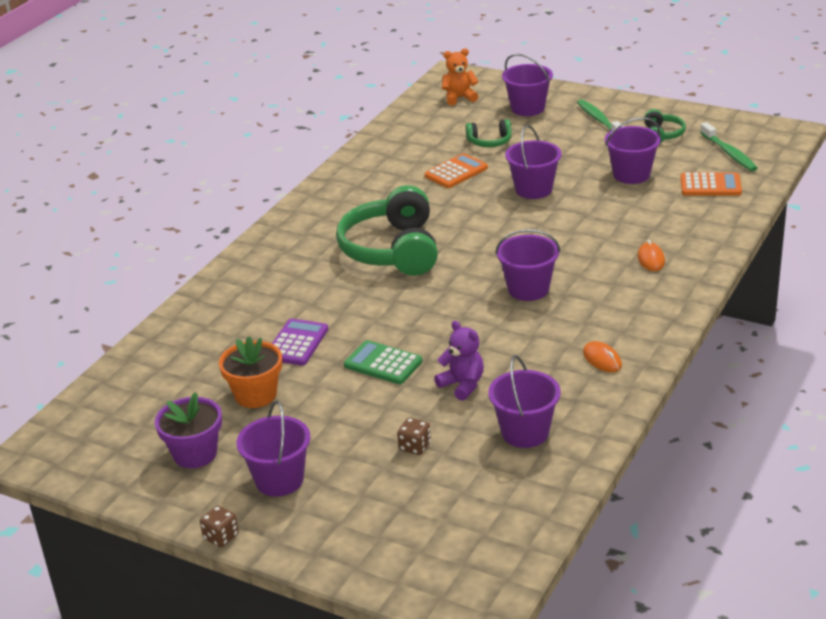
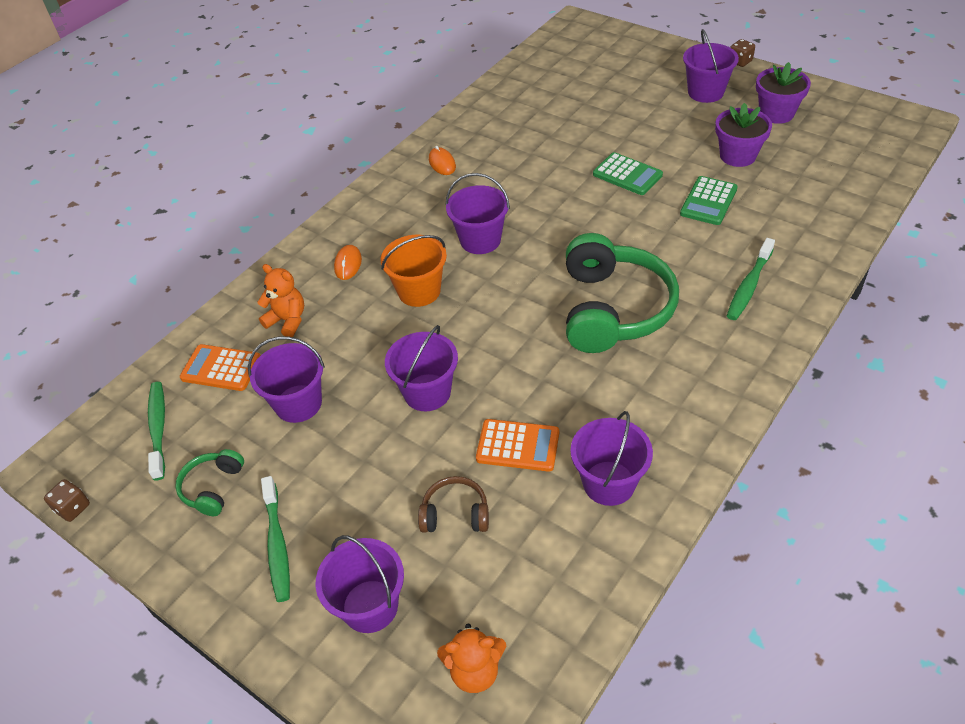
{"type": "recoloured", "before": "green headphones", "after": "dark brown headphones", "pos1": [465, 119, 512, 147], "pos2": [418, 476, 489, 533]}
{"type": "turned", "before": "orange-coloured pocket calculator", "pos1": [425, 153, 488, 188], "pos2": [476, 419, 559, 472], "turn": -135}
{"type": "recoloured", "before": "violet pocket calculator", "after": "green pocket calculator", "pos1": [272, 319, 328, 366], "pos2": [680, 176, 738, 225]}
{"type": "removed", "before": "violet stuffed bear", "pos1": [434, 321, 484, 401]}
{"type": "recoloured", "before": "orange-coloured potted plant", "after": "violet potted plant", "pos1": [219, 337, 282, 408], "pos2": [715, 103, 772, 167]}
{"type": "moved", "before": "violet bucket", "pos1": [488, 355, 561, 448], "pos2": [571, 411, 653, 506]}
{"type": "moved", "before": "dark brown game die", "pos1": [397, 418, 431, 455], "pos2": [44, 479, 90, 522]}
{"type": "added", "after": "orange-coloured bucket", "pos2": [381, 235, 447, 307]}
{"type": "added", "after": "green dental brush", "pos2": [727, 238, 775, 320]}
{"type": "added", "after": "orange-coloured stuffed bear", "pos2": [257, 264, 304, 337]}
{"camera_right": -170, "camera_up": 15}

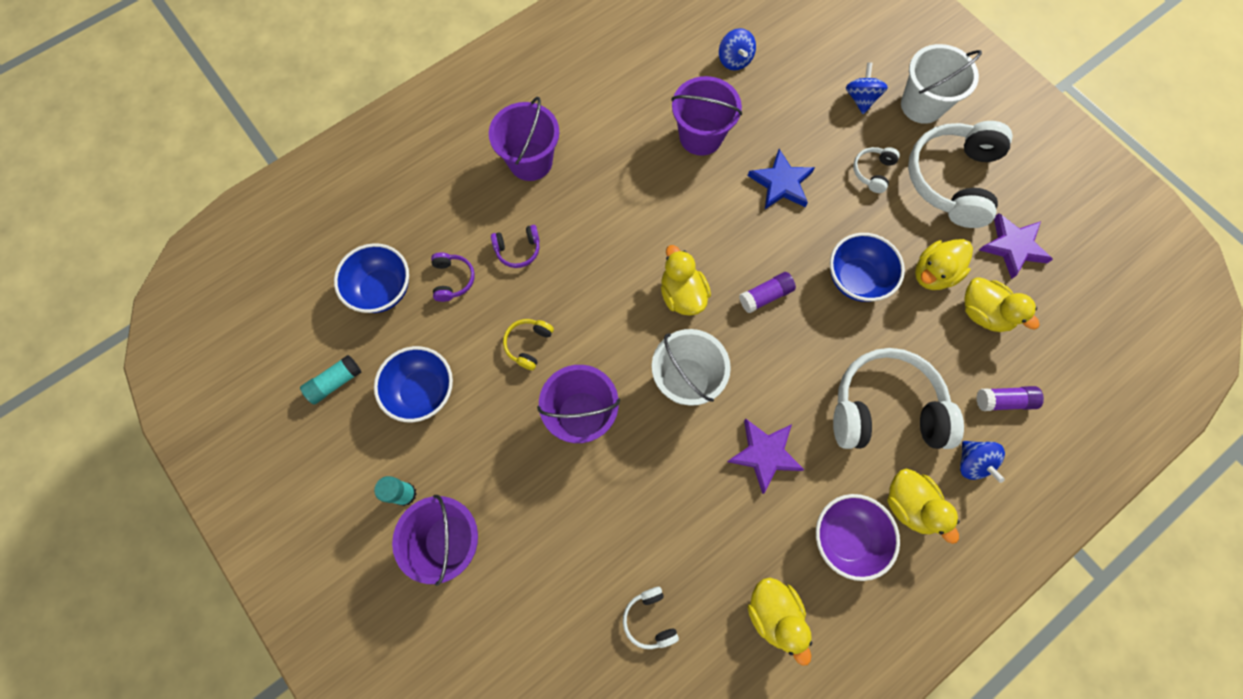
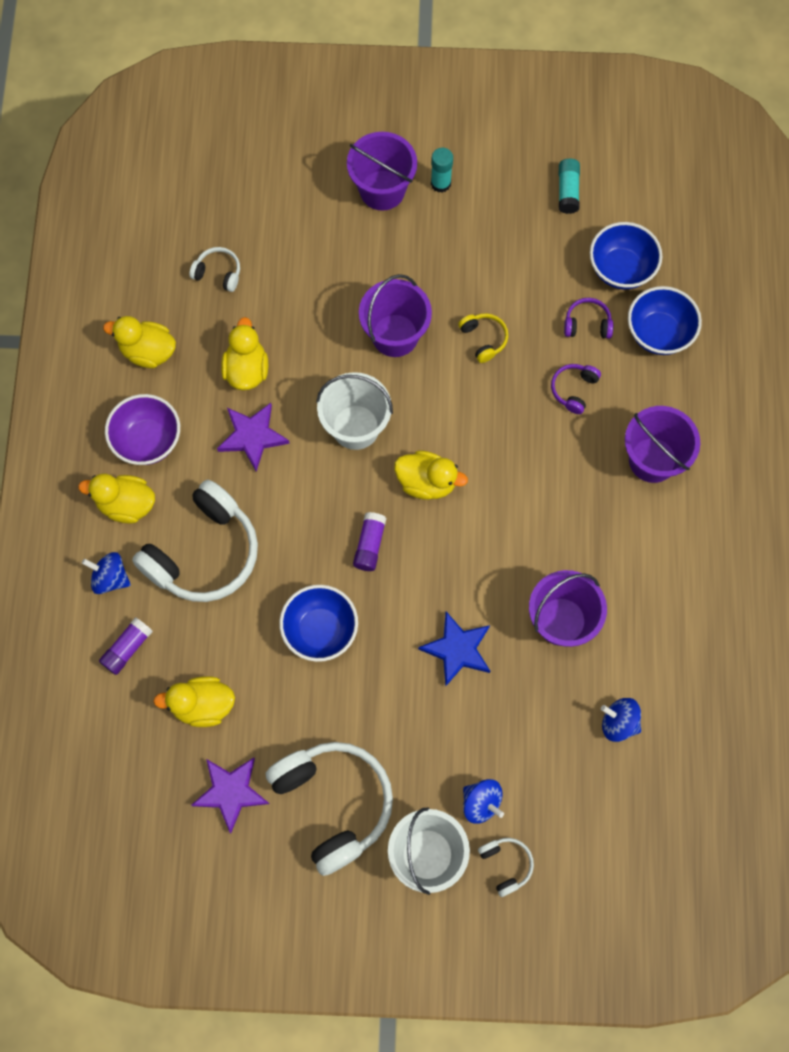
{"type": "moved", "before": "pure white headphones", "pos1": [853, 147, 900, 193], "pos2": [478, 838, 534, 897]}
{"type": "moved", "before": "bright yellow duck", "pos1": [915, 239, 973, 290], "pos2": [221, 317, 268, 390]}
{"type": "turned", "before": "violet headphones", "pos1": [431, 252, 475, 302], "pos2": [564, 298, 613, 339], "turn": 150}
{"type": "moved", "before": "cobalt deep dish", "pos1": [374, 346, 453, 422], "pos2": [628, 286, 702, 355]}
{"camera_right": 130, "camera_up": 0}

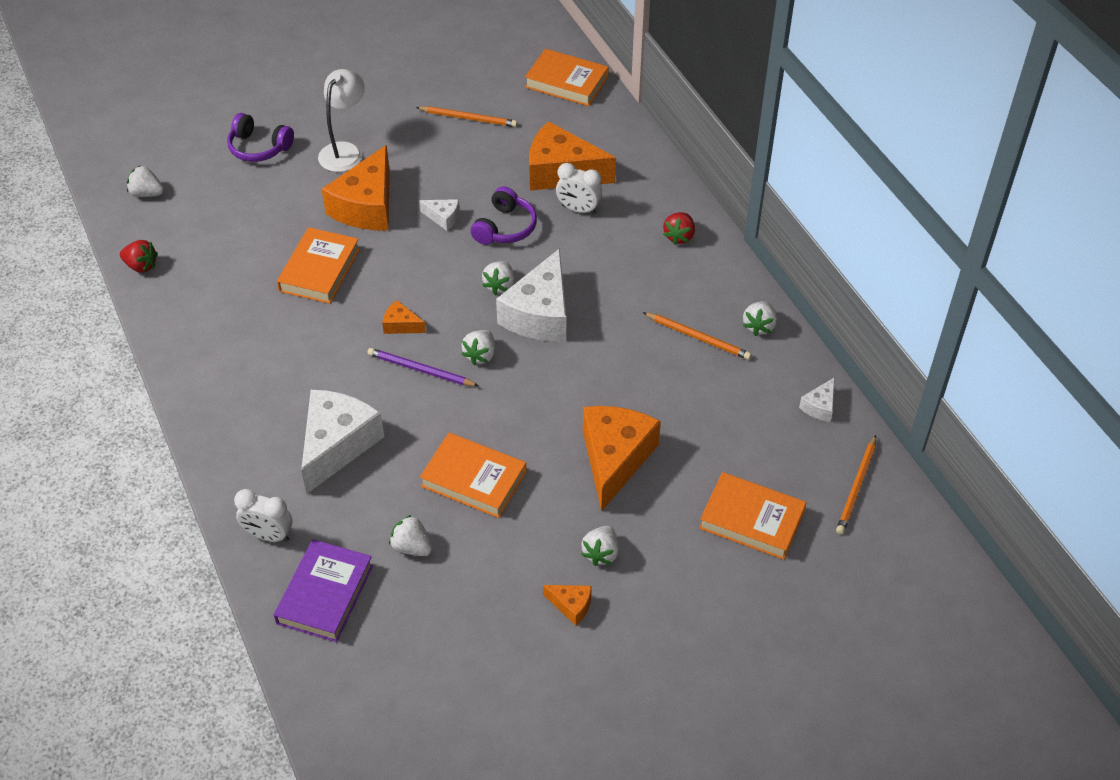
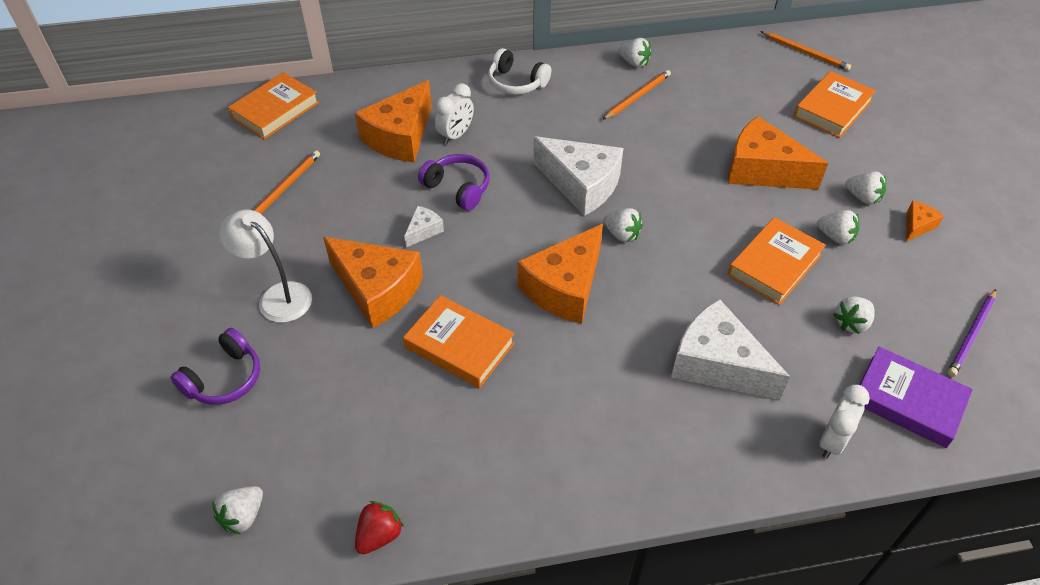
{"type": "replaced", "before": "red berry", "after": "pure white headphones", "pos1": [663, 212, 695, 245], "pos2": [488, 48, 551, 95]}
{"type": "moved", "before": "pure white berry", "pos1": [482, 261, 515, 295], "pos2": [817, 210, 859, 245]}
{"type": "resized", "before": "orange-coloured cheese wedge", "pos1": [382, 300, 426, 334], "pos2": [518, 224, 603, 324], "scale": 2.22}
{"type": "moved", "before": "violet wooden pencil", "pos1": [367, 348, 479, 386], "pos2": [947, 289, 996, 377]}
{"type": "removed", "before": "pure white cheese wedge", "pos1": [799, 378, 834, 422]}
{"camera_right": -75, "camera_up": 0}

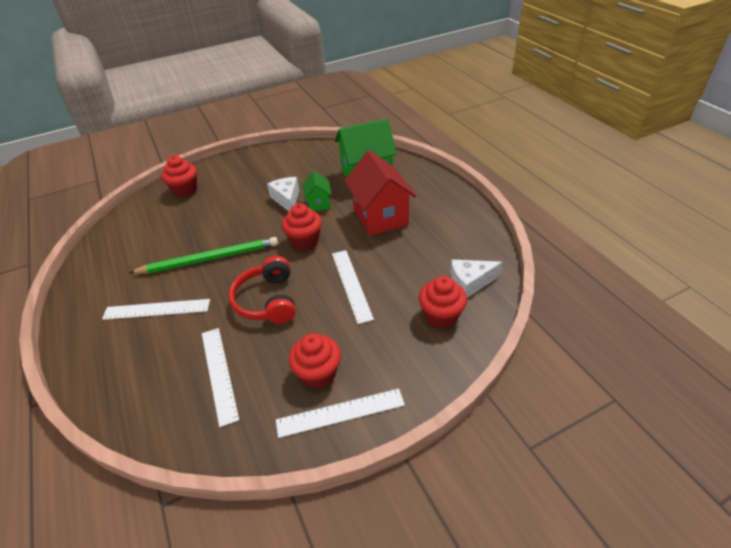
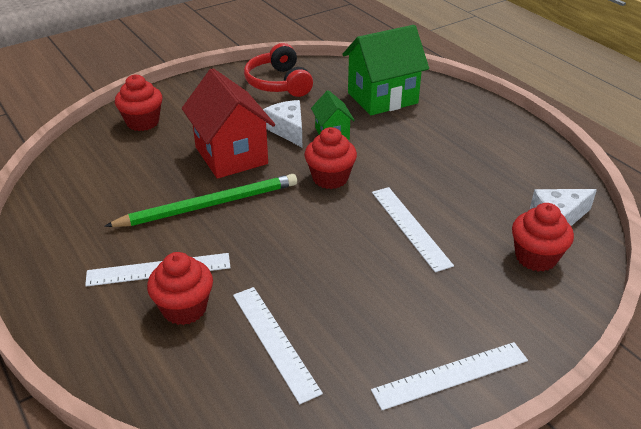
{"type": "moved", "before": "red cottage", "pos1": [345, 150, 416, 236], "pos2": [182, 68, 275, 179]}
{"type": "moved", "before": "red headphones", "pos1": [228, 256, 296, 324], "pos2": [244, 43, 313, 97]}
{"type": "moved", "before": "red cupcake", "pos1": [289, 333, 341, 389], "pos2": [147, 252, 213, 325]}
{"camera_right": -10, "camera_up": -5}

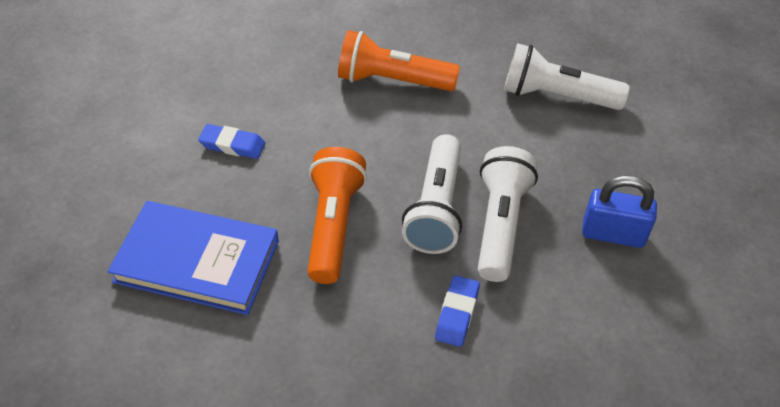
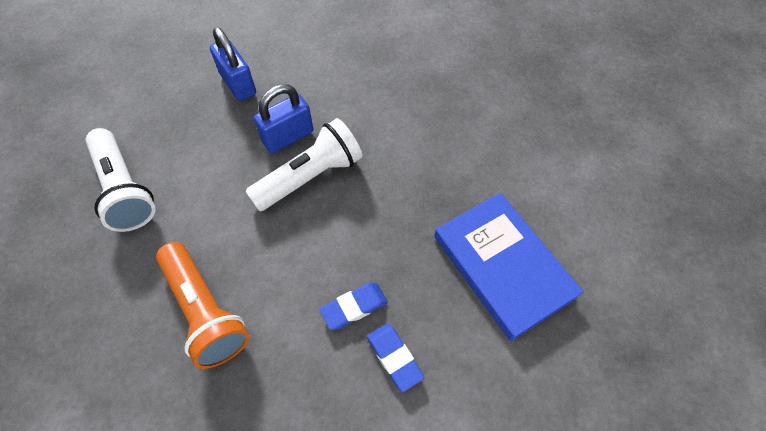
{"type": "replaced", "before": "pure white pocket torch", "after": "cobalt small lock", "pos1": [478, 146, 538, 282], "pos2": [254, 84, 313, 153]}
{"type": "removed", "before": "orange-coloured pocket torch", "pos1": [308, 147, 367, 284]}
{"type": "moved", "before": "cobalt eraser", "pos1": [435, 275, 480, 347], "pos2": [319, 283, 388, 330]}
{"camera_right": -135, "camera_up": 10}

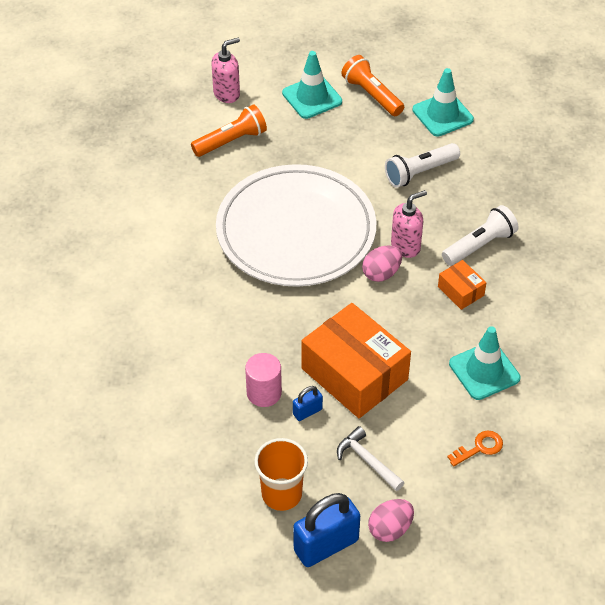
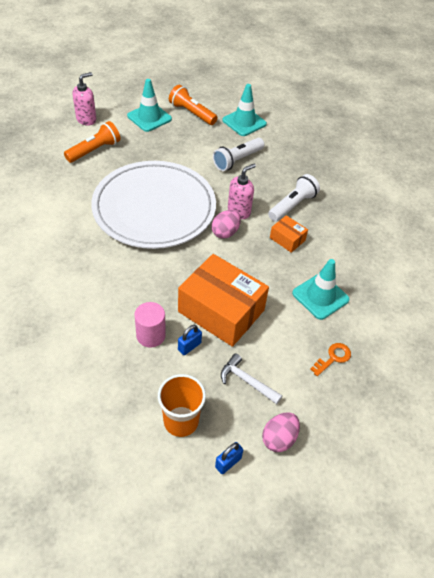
{"type": "resized", "before": "cobalt small lock", "pos1": [293, 493, 360, 567], "pos2": [215, 442, 243, 474], "scale": 0.49}
{"camera_right": -15, "camera_up": 0}

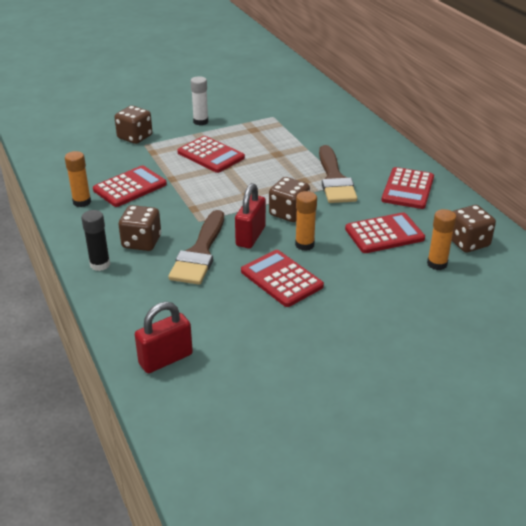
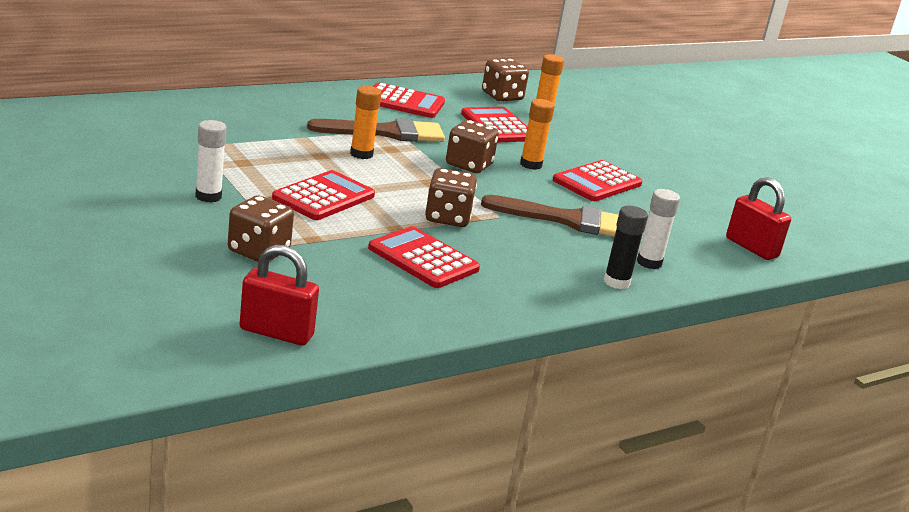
{"type": "moved", "before": "orange-coloured stick of glue", "pos1": [65, 151, 91, 207], "pos2": [350, 86, 381, 159]}
{"type": "moved", "before": "red small lock", "pos1": [235, 183, 266, 249], "pos2": [240, 245, 319, 346]}
{"type": "moved", "before": "dark brown game die", "pos1": [118, 205, 161, 251], "pos2": [425, 168, 477, 227]}
{"type": "added", "after": "pure white stick of glue", "pos2": [637, 189, 680, 269]}
{"camera_right": -100, "camera_up": -10}

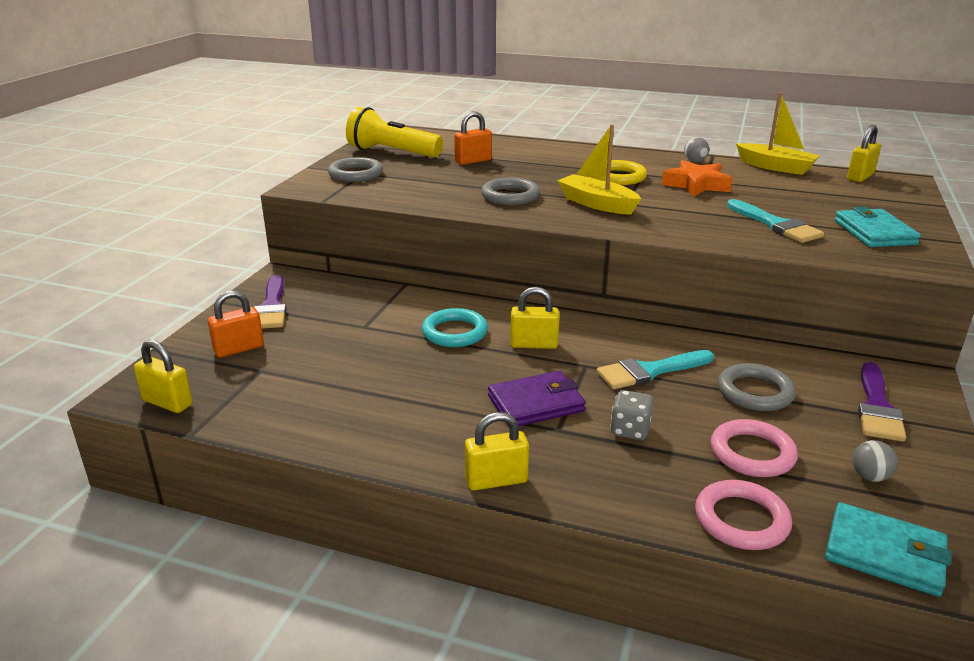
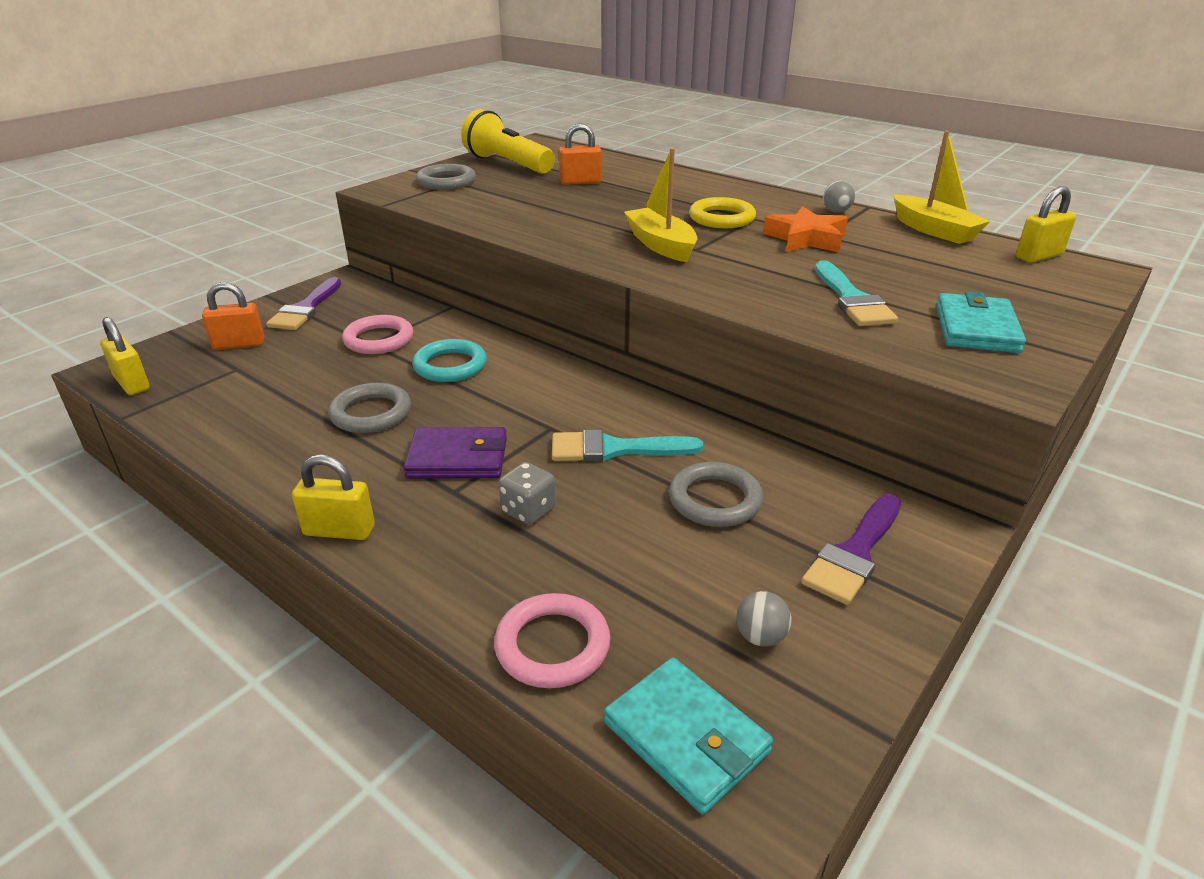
{"type": "moved", "before": "grey ring", "pos1": [481, 178, 540, 205], "pos2": [328, 383, 411, 433]}
{"type": "removed", "before": "bright yellow small lock", "pos1": [510, 287, 559, 349]}
{"type": "moved", "before": "rose-pink ring", "pos1": [711, 419, 798, 477], "pos2": [342, 315, 413, 354]}
{"camera_right": 20, "camera_up": 5}

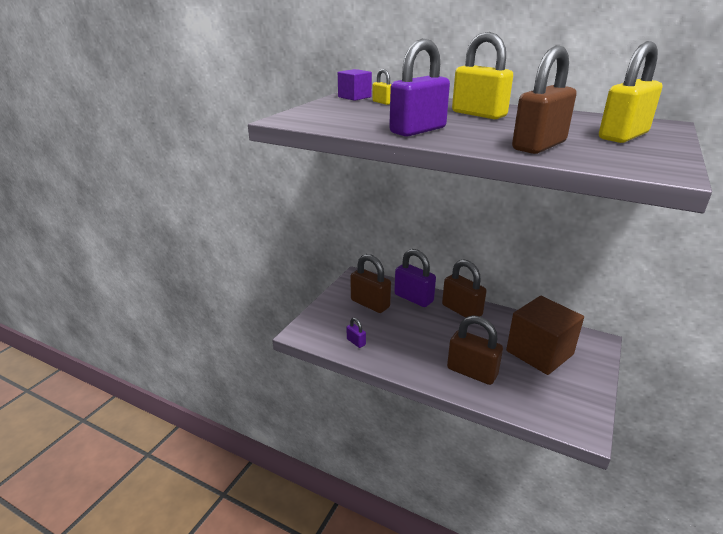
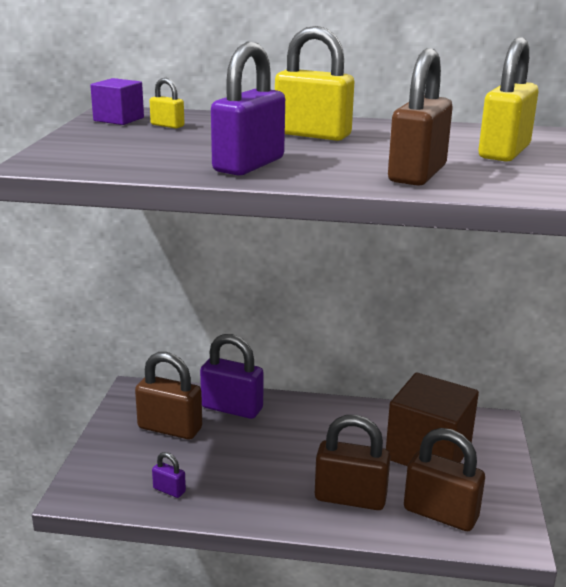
{"type": "moved", "before": "dark brown small lock", "pos1": [442, 259, 487, 318], "pos2": [404, 428, 485, 531]}
{"camera_right": -20, "camera_up": -5}

